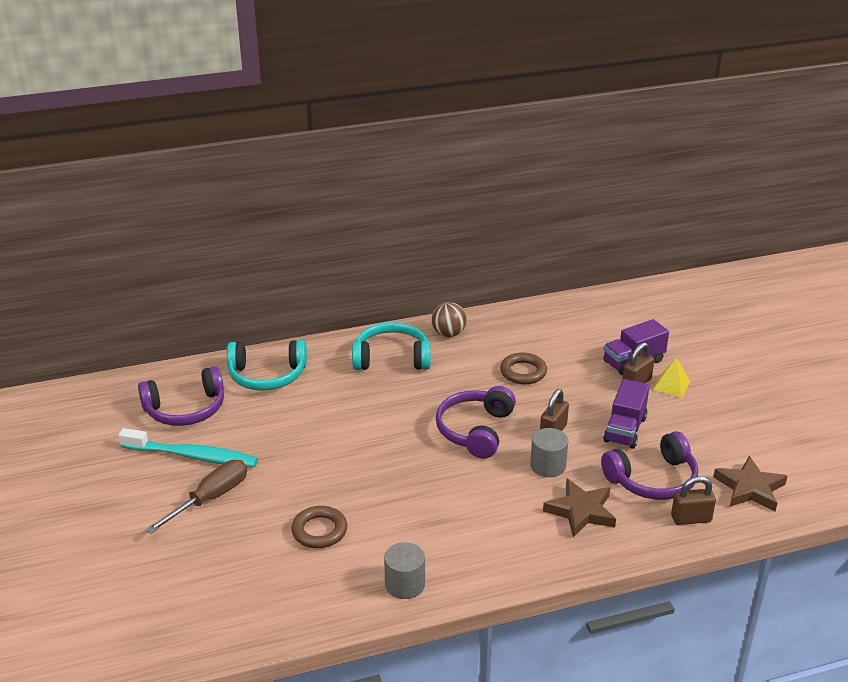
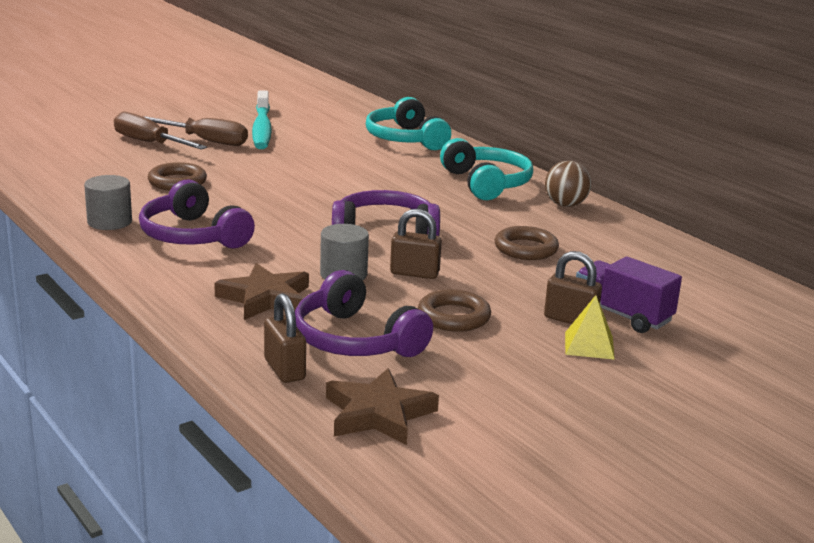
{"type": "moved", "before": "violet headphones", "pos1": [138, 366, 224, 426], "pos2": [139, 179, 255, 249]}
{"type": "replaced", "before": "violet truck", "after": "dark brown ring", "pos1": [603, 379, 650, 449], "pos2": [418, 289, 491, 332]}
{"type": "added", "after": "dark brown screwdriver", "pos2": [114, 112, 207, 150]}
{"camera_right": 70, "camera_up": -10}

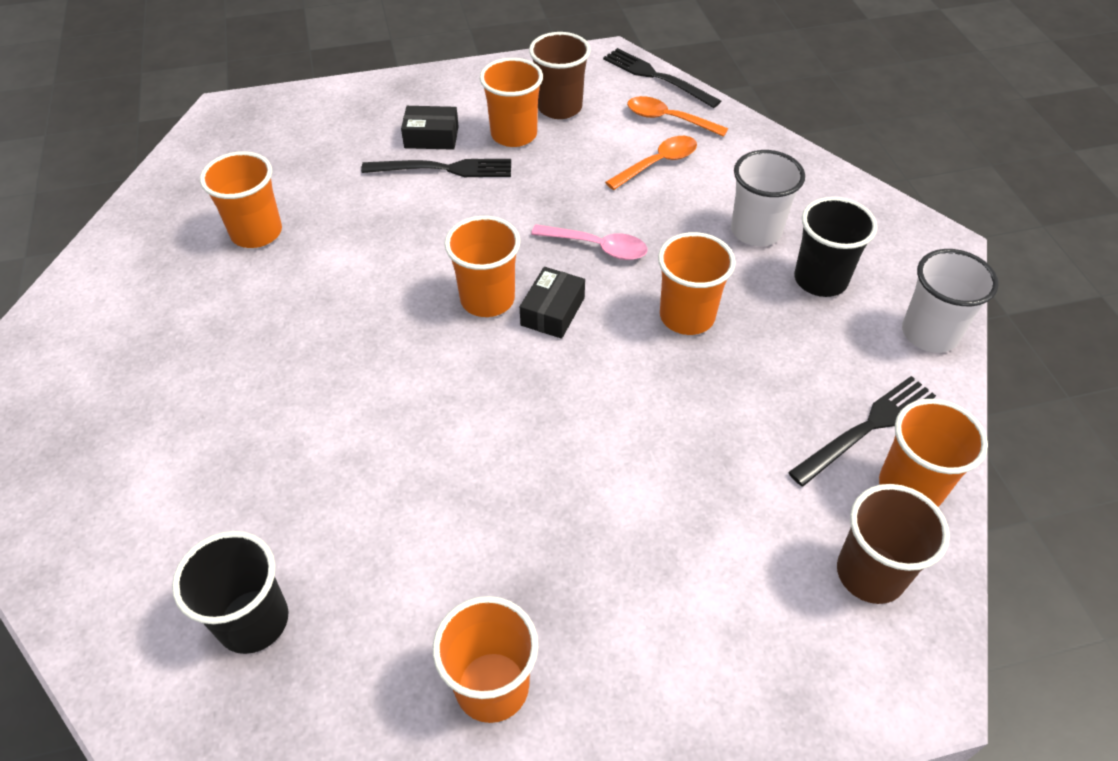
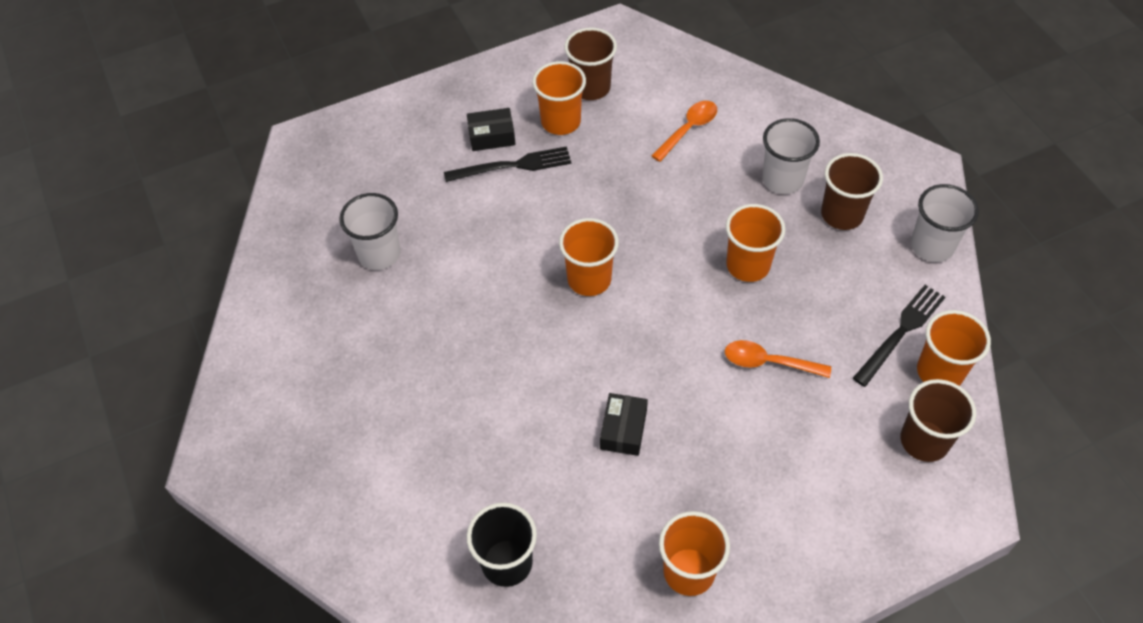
{"type": "removed", "before": "jet-black fork", "pos1": [603, 48, 721, 108]}
{"type": "moved", "before": "orange-coloured teaspoon", "pos1": [627, 96, 728, 137], "pos2": [725, 340, 831, 378]}
{"type": "recoloured", "before": "orange-coloured beaker", "after": "pure white beaker", "pos1": [200, 151, 282, 248], "pos2": [339, 193, 401, 270]}
{"type": "recoloured", "before": "jet-black beaker", "after": "dark brown beaker", "pos1": [794, 197, 877, 297], "pos2": [821, 153, 883, 230]}
{"type": "removed", "before": "rose-pink teaspoon", "pos1": [531, 224, 648, 260]}
{"type": "moved", "before": "jet-black package", "pos1": [520, 267, 585, 339], "pos2": [600, 393, 648, 456]}
{"camera_right": -10, "camera_up": 5}

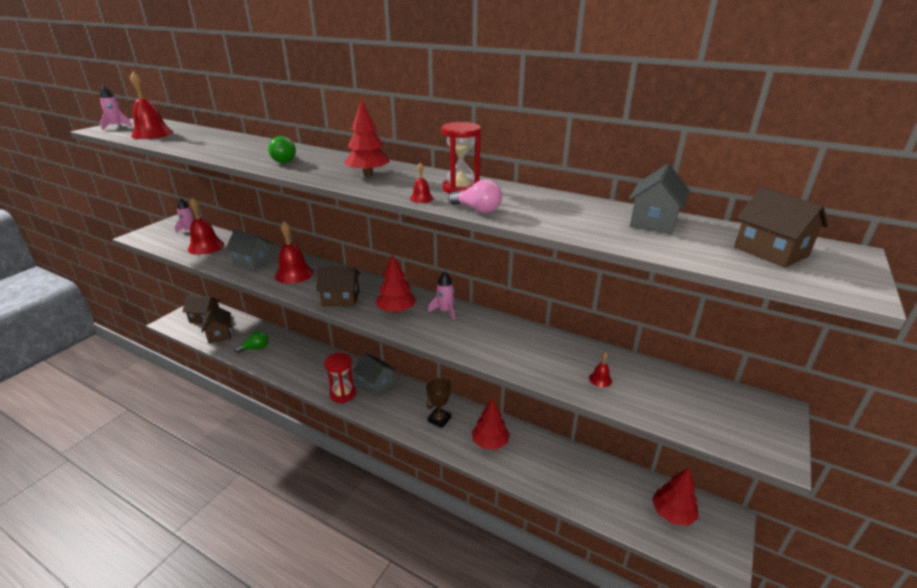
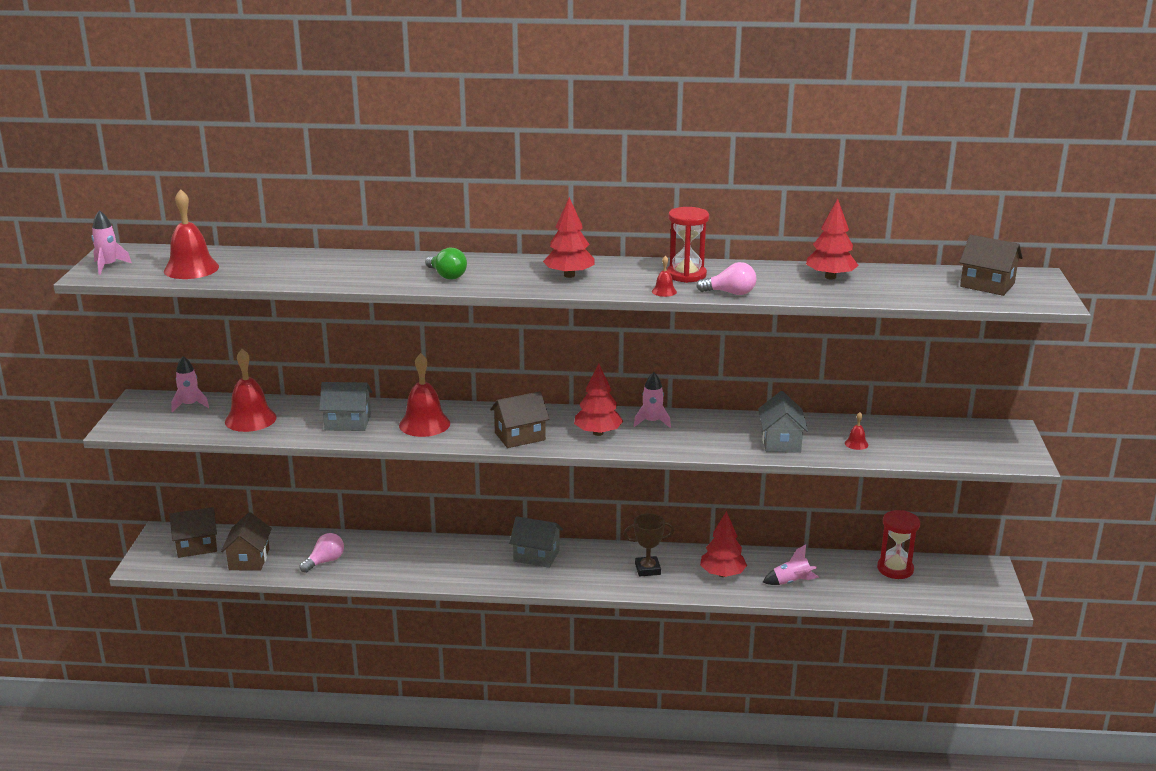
{"type": "moved", "before": "grey cottage", "pos1": [629, 164, 690, 234], "pos2": [758, 391, 808, 453]}
{"type": "turned", "before": "dark brown cottage", "pos1": [202, 305, 232, 343], "pos2": [221, 512, 272, 571], "turn": 45}
{"type": "recoloured", "before": "green light bulb", "after": "rose-pink light bulb", "pos1": [234, 331, 268, 353], "pos2": [300, 533, 344, 573]}
{"type": "moved", "before": "red sand timer", "pos1": [324, 353, 356, 403], "pos2": [877, 510, 920, 579]}
{"type": "turned", "before": "dark brown trophy", "pos1": [426, 379, 451, 428], "pos2": [624, 513, 674, 577], "turn": 75}
{"type": "moved", "before": "red toy tree", "pos1": [652, 467, 699, 526], "pos2": [806, 199, 859, 279]}
{"type": "added", "after": "rose-pink spaceship", "pos2": [763, 544, 819, 585]}
{"camera_right": -25, "camera_up": -5}

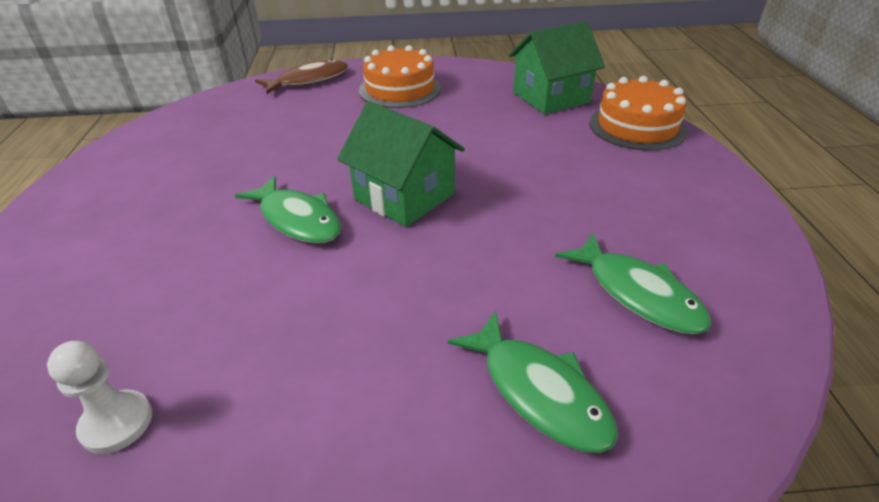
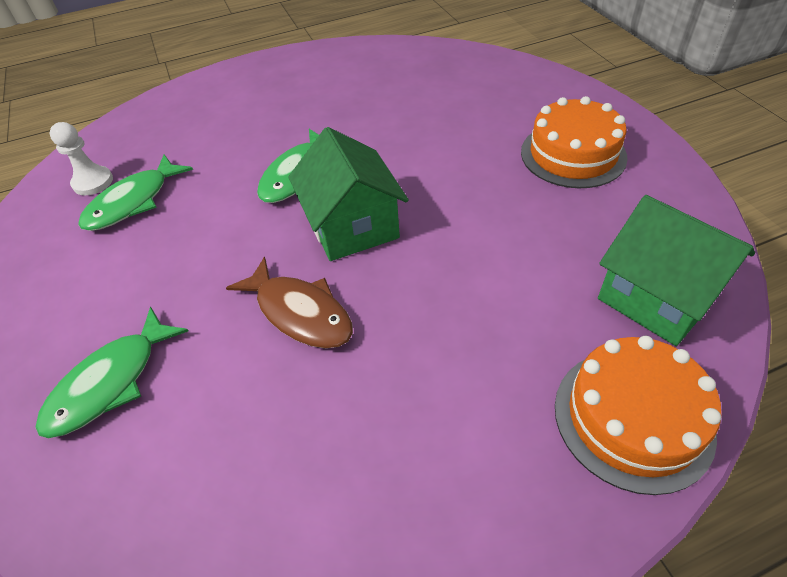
{"type": "moved", "before": "dark brown fish", "pos1": [255, 59, 348, 94], "pos2": [226, 257, 353, 348]}
{"type": "turned", "before": "green cottage", "pos1": [337, 101, 465, 227], "pos2": [288, 127, 409, 261], "turn": -45}
{"type": "moved", "before": "green fish", "pos1": [555, 233, 711, 334], "pos2": [78, 154, 193, 231]}
{"camera_right": 75, "camera_up": 10}

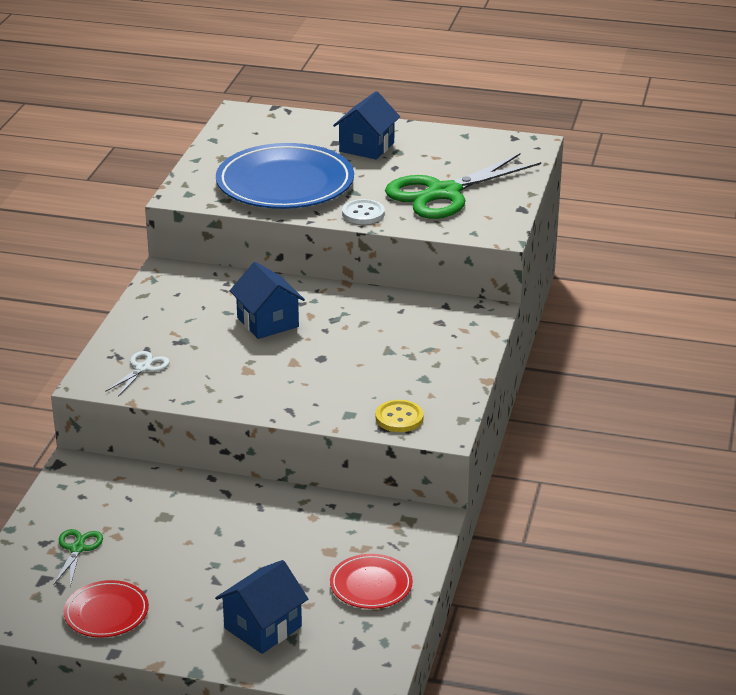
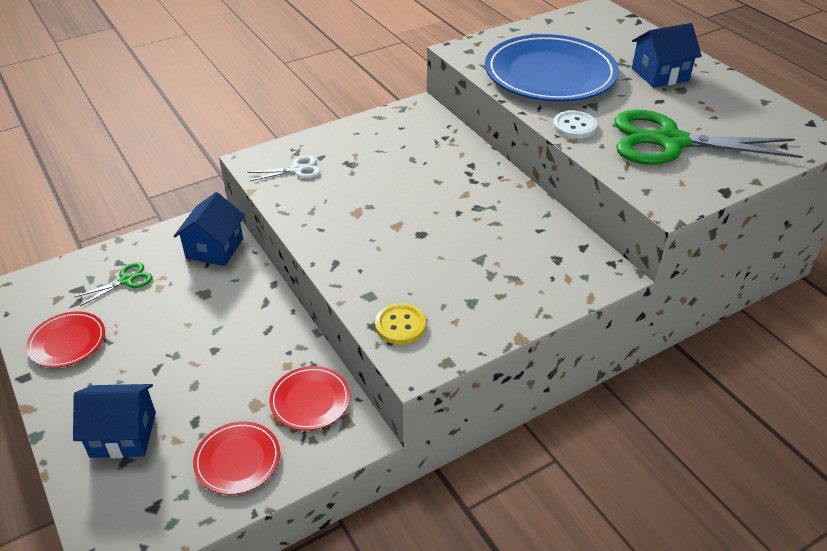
{"type": "moved", "before": "cobalt cottage", "pos1": [230, 262, 305, 339], "pos2": [174, 192, 245, 266]}
{"type": "added", "after": "red plate", "pos2": [269, 366, 350, 430]}
{"camera_right": 45, "camera_up": 10}

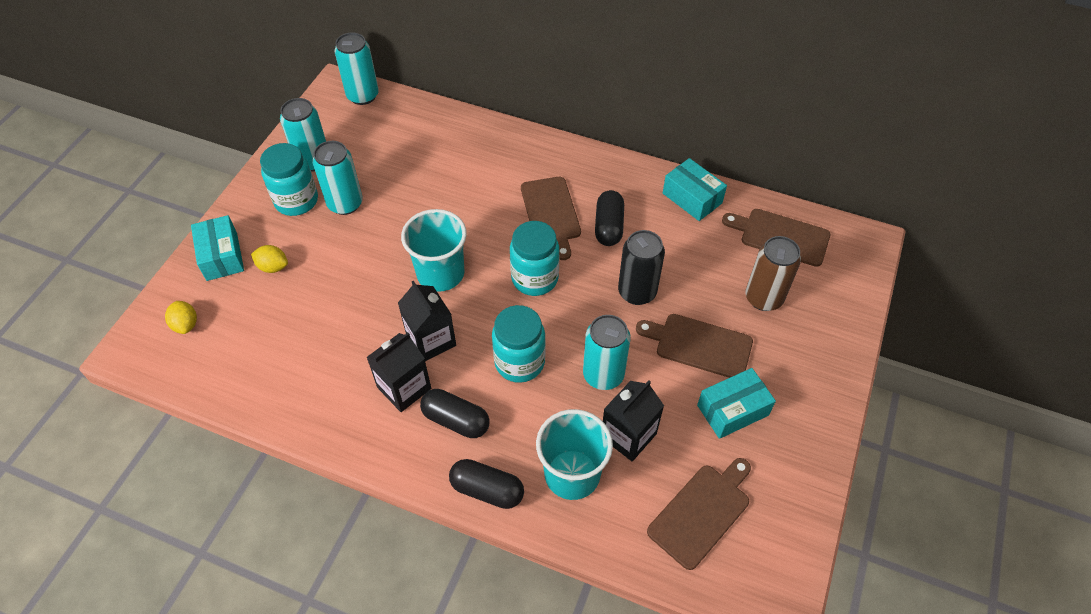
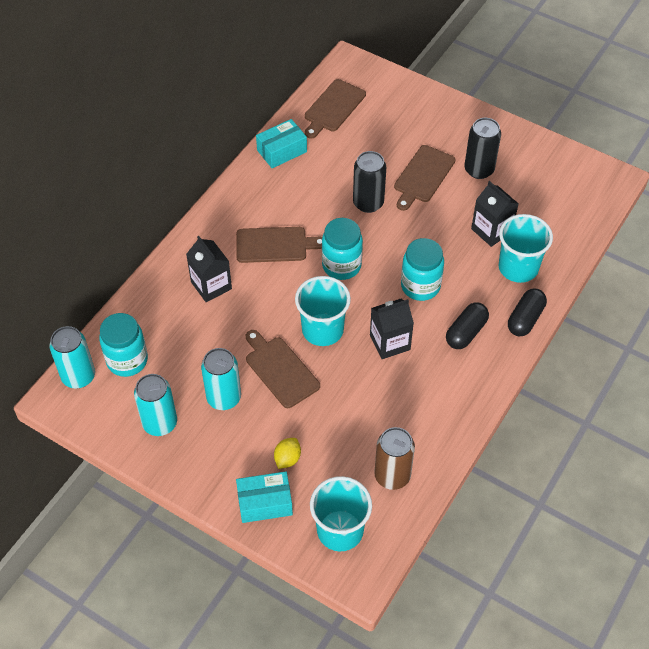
{"type": "moved", "before": "teal jar", "pos1": [260, 143, 318, 216], "pos2": [99, 313, 148, 377]}
{"type": "removed", "before": "jet-black pill shape", "pos1": [595, 190, 624, 246]}
{"type": "moved", "before": "dark brown tin", "pos1": [745, 236, 801, 311], "pos2": [374, 427, 415, 490]}
{"type": "replaced", "before": "bright yellow citrus fruit", "after": "teal beaker", "pos1": [165, 301, 197, 334], "pos2": [310, 476, 372, 551]}
{"type": "removed", "before": "teal tin", "pos1": [583, 315, 631, 390]}
{"type": "moved", "before": "jet-black carton", "pos1": [367, 333, 431, 412], "pos2": [186, 236, 232, 302]}
{"type": "replaced", "before": "teal package", "after": "jet-black tin", "pos1": [697, 368, 776, 439], "pos2": [464, 118, 501, 179]}
{"type": "moved", "before": "dark brown chopping board", "pos1": [647, 458, 751, 570], "pos2": [246, 330, 320, 408]}
{"camera_right": -80, "camera_up": 0}

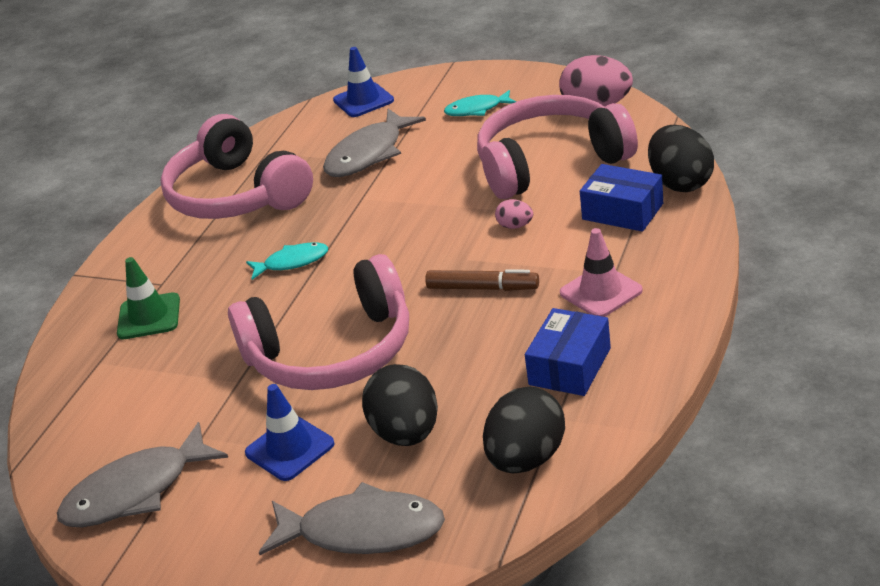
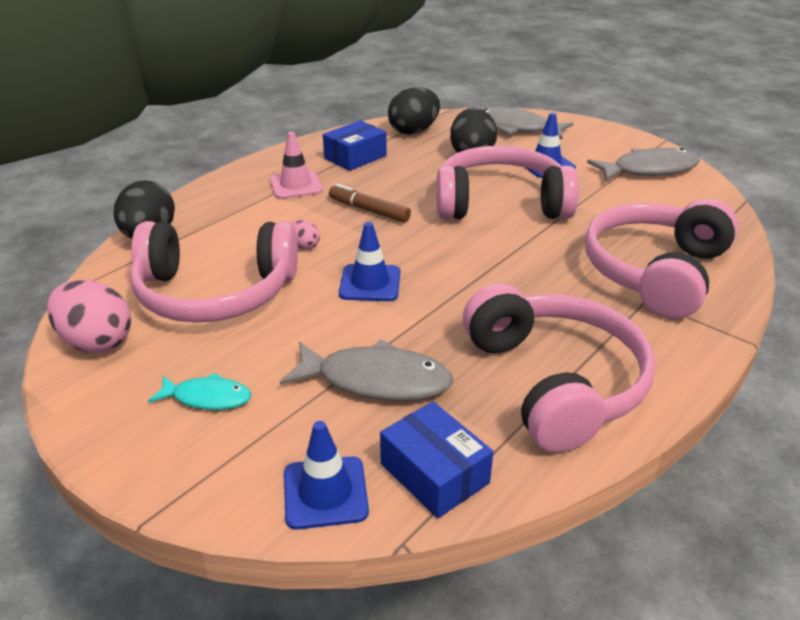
{"type": "turned", "before": "grey fish", "pos1": [323, 109, 426, 177], "pos2": [280, 339, 453, 401], "turn": 45}
{"type": "moved", "before": "cobalt package", "pos1": [580, 164, 663, 231], "pos2": [380, 401, 493, 518]}
{"type": "removed", "before": "teal fish", "pos1": [246, 242, 328, 280]}
{"type": "replaced", "before": "green safety cone", "after": "rose-pink headphones", "pos1": [117, 257, 180, 339], "pos2": [585, 199, 739, 319]}
{"type": "added", "after": "cobalt safety cone", "pos2": [339, 222, 400, 301]}
{"camera_right": -165, "camera_up": 0}

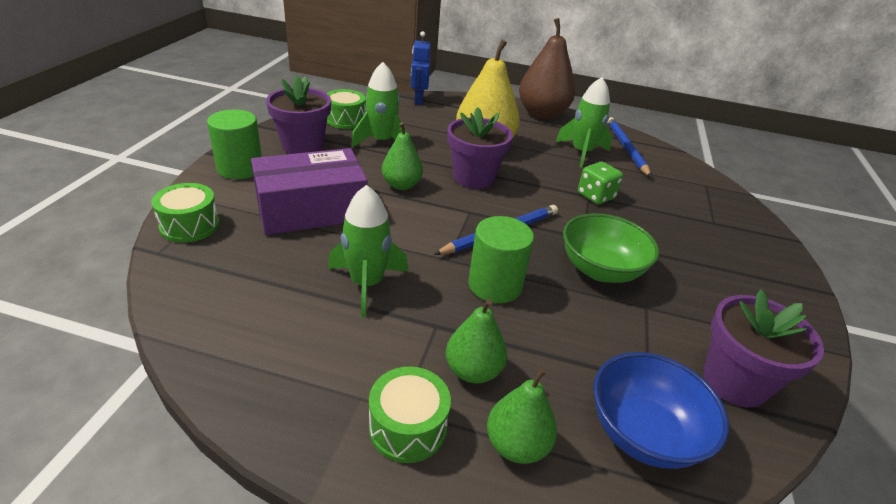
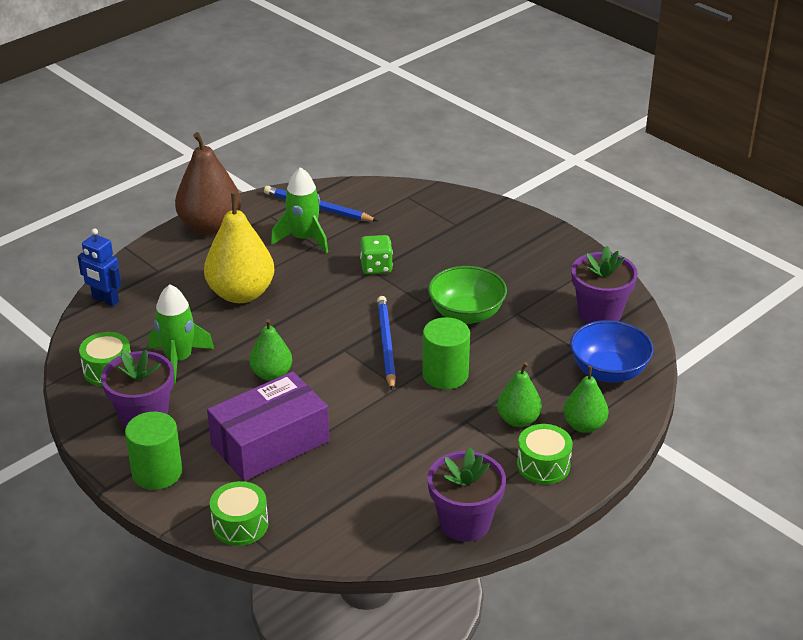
{"type": "moved", "before": "violet potted plant", "pos1": [447, 107, 513, 189], "pos2": [428, 447, 506, 542]}
{"type": "turned", "before": "violet package", "pos1": [251, 148, 368, 235], "pos2": [207, 371, 329, 481], "turn": 45}
{"type": "removed", "before": "green spaceship", "pos1": [328, 185, 408, 317]}
{"camera_right": -55, "camera_up": 0}

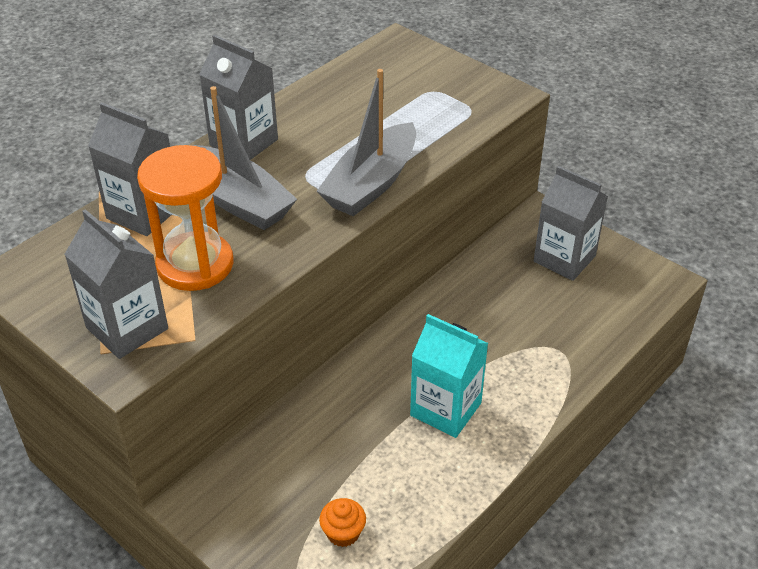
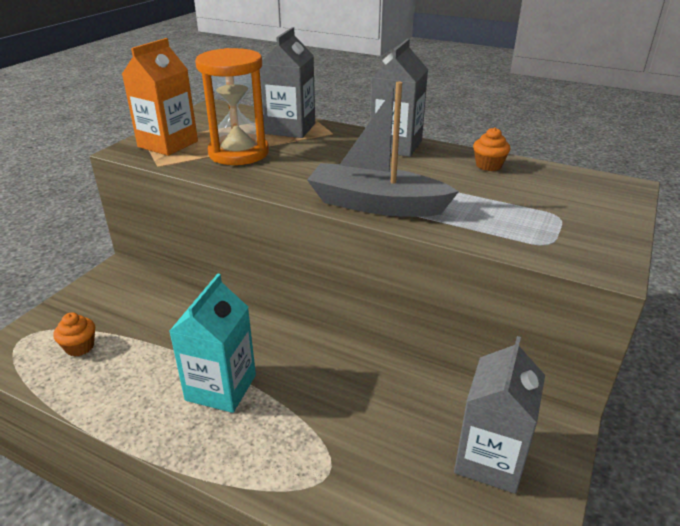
{"type": "removed", "before": "grey sailboat", "pos1": [191, 86, 297, 230]}
{"type": "recoloured", "before": "grey carton", "after": "orange-coloured carton", "pos1": [64, 209, 168, 359], "pos2": [122, 38, 198, 156]}
{"type": "added", "after": "orange-coloured cupcake", "pos2": [473, 127, 510, 171]}
{"camera_right": 75, "camera_up": -10}

